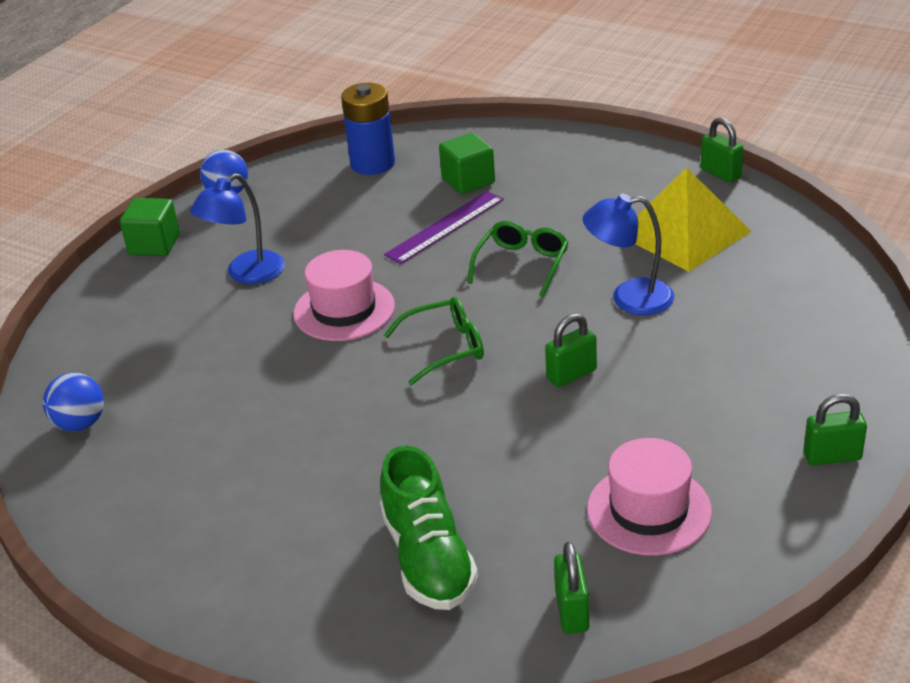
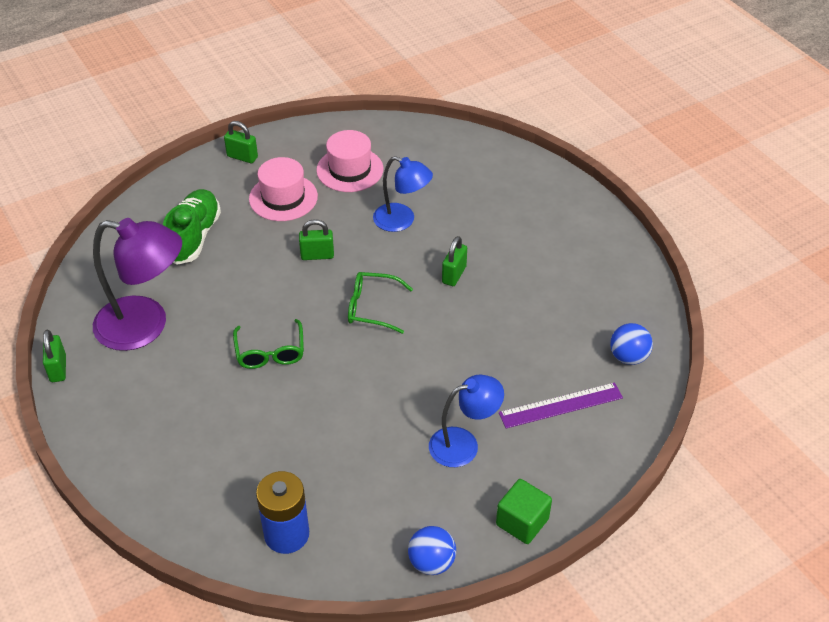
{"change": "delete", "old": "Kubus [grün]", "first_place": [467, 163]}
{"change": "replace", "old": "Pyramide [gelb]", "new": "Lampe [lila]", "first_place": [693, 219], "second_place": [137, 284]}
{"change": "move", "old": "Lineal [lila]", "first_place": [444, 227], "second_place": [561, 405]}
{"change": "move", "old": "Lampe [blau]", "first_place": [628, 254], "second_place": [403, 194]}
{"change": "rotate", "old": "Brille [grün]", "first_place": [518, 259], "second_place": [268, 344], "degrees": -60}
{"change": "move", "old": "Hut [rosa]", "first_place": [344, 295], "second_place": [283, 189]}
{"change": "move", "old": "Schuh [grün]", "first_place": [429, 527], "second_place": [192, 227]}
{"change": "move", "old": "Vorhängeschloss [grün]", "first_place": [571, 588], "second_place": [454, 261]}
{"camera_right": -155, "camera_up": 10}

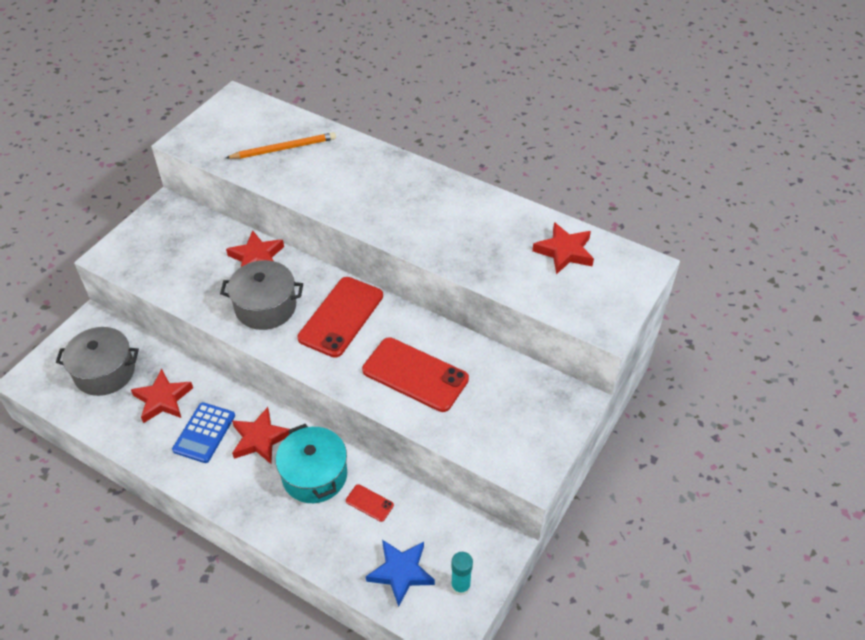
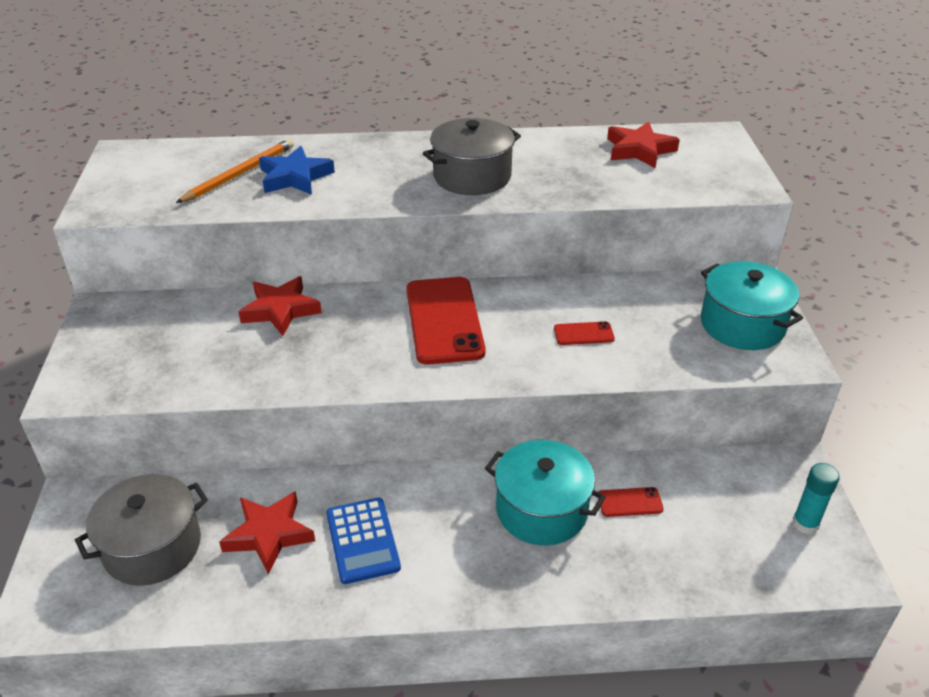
{"change": "move", "old": "Kochtopf [grau]", "first_place": [261, 295], "second_place": [472, 156]}
{"change": "resize", "old": "Handy [rot]", "first_place": [415, 374], "second_place": [584, 333], "factor": 0.44}
{"change": "delete", "old": "Stern [rot]", "first_place": [261, 435]}
{"change": "move", "old": "Stern [blau]", "first_place": [400, 573], "second_place": [297, 170]}
{"change": "insert", "new": "Kochtopf [türkis]", "second_place": [752, 305]}
{"camera_right": -35, "camera_up": -10}

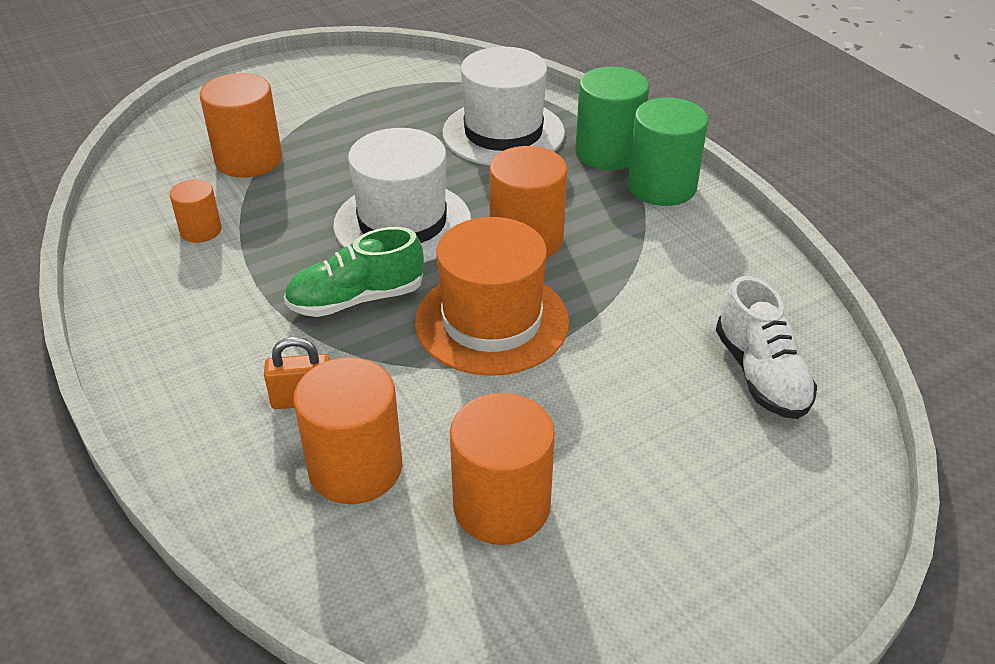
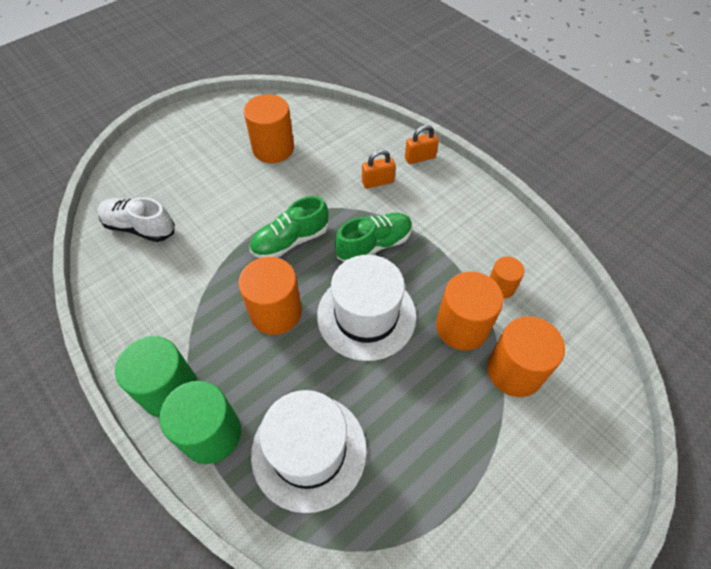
{"change": "replace", "old": "Hut [orange]", "new": "Schuh [grün]", "first_place": [492, 296], "second_place": [289, 227]}
{"change": "rotate", "old": "Schuh [weiß]", "first_place": [766, 347], "second_place": [136, 219], "degrees": -45}
{"change": "move", "old": "Vollzylinder [orange]", "first_place": [347, 430], "second_place": [470, 311]}
{"change": "insert", "new": "Vorhängeschloss [orange]", "second_place": [422, 144]}
{"camera_right": 170, "camera_up": 15}

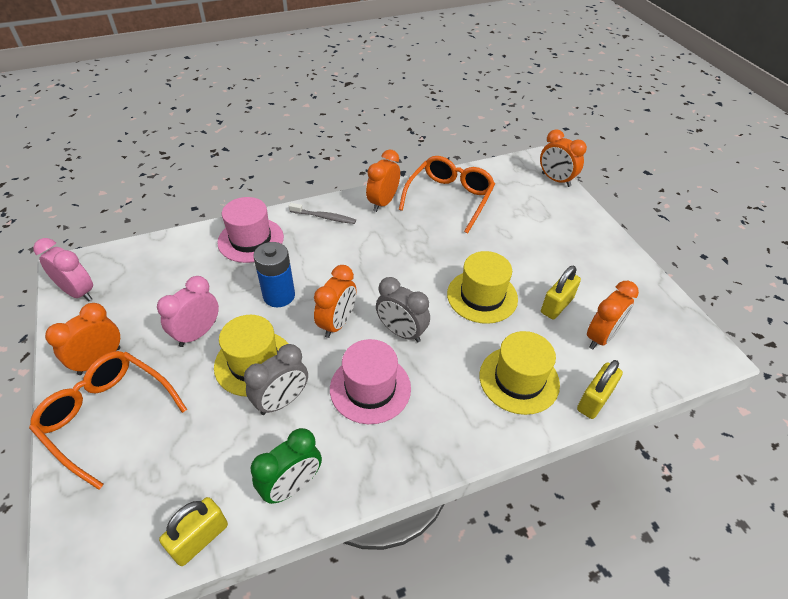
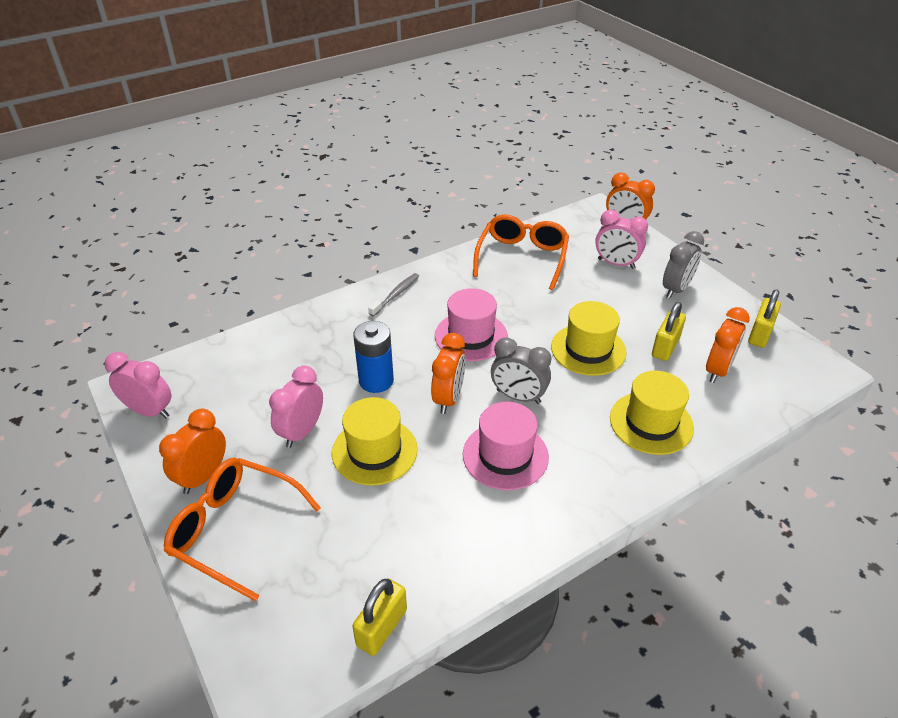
{"change": "delete", "old": "Wecker [orange]", "first_place": [383, 181]}
{"change": "move", "old": "Hut [rosa]", "first_place": [250, 230], "second_place": [471, 324]}
{"change": "rotate", "old": "Zahnbürste [grau]", "first_place": [322, 213], "second_place": [393, 295], "degrees": -60}
{"change": "move", "old": "Wecker [grau]", "first_place": [276, 379], "second_place": [683, 264]}
{"change": "move", "old": "Vorhängeschloss [gelb]", "first_place": [600, 389], "second_place": [764, 319]}
{"change": "delete", "old": "Wecker [grün]", "first_place": [286, 466]}
{"change": "insert", "new": "Wecker [rosa]", "second_place": [621, 239]}
{"camera_right": -10, "camera_up": -5}

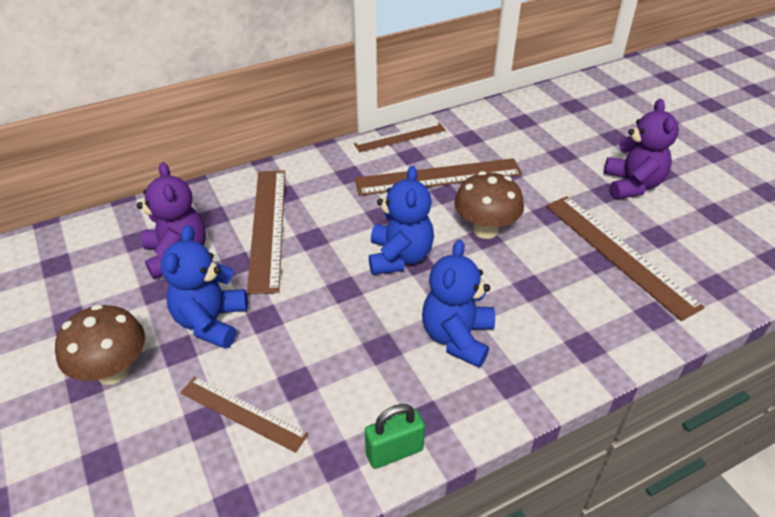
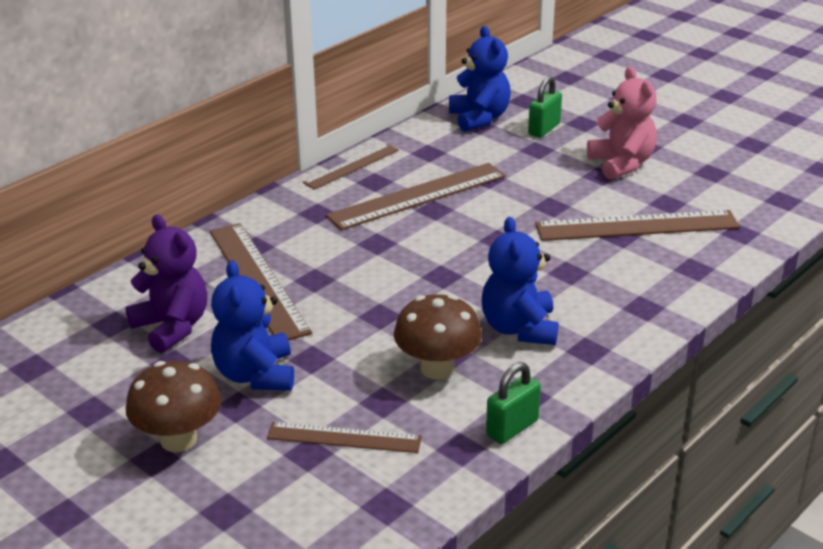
{"change": "recolor", "old": "Teddybär [lila]", "new": "Teddybär [rosa]", "first_place": [641, 149], "second_place": [622, 123]}
{"change": "move", "old": "Teddybär [blau]", "first_place": [401, 220], "second_place": [480, 79]}
{"change": "move", "old": "Pilz [braun]", "first_place": [489, 205], "second_place": [438, 337]}
{"change": "rotate", "old": "Lineal [braun]", "first_place": [625, 258], "second_place": [637, 225], "degrees": -45}
{"change": "insert", "new": "Vorhängeschloss [grün]", "second_place": [545, 107]}
{"camera_right": -20, "camera_up": -10}

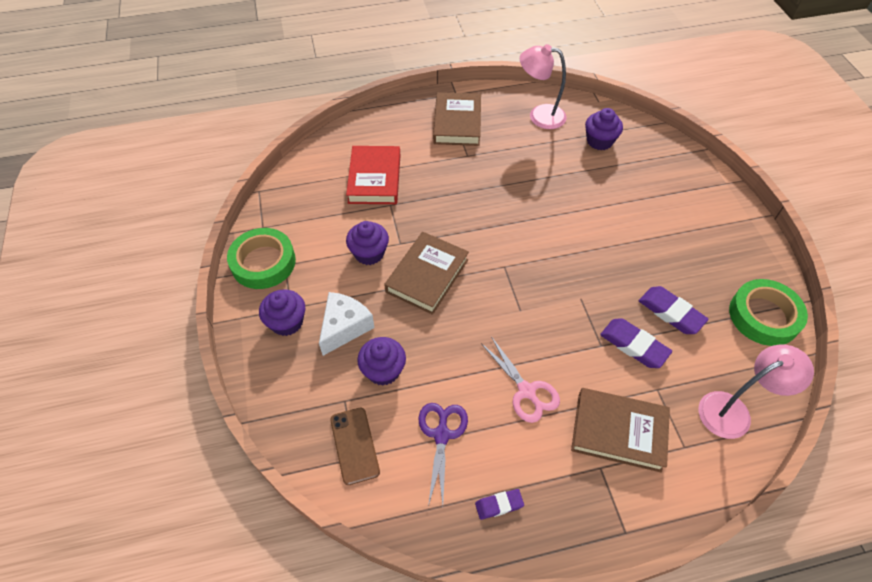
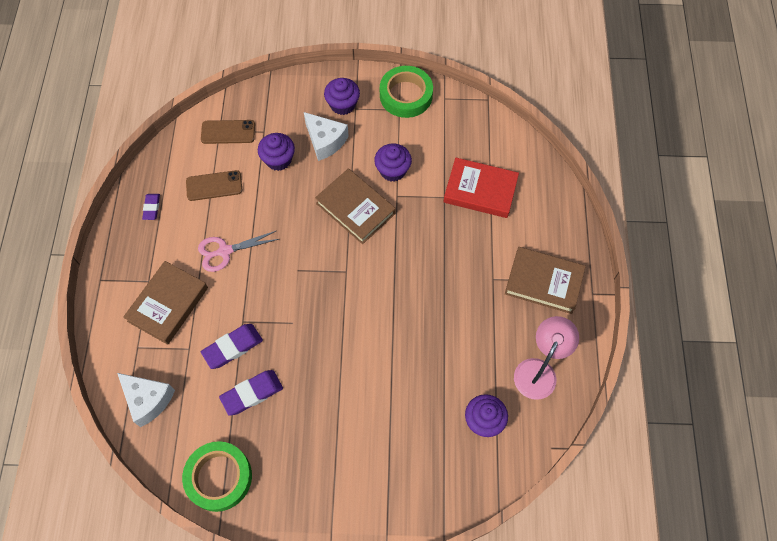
{"change": "replace", "old": "Lampe [rosa]", "new": "Käse [weiß]", "first_place": [756, 392], "second_place": [146, 400]}
{"change": "replace", "old": "Schere [lila]", "new": "Handy [braun]", "first_place": [443, 454], "second_place": [214, 185]}
{"camera_right": 105, "camera_up": 10}

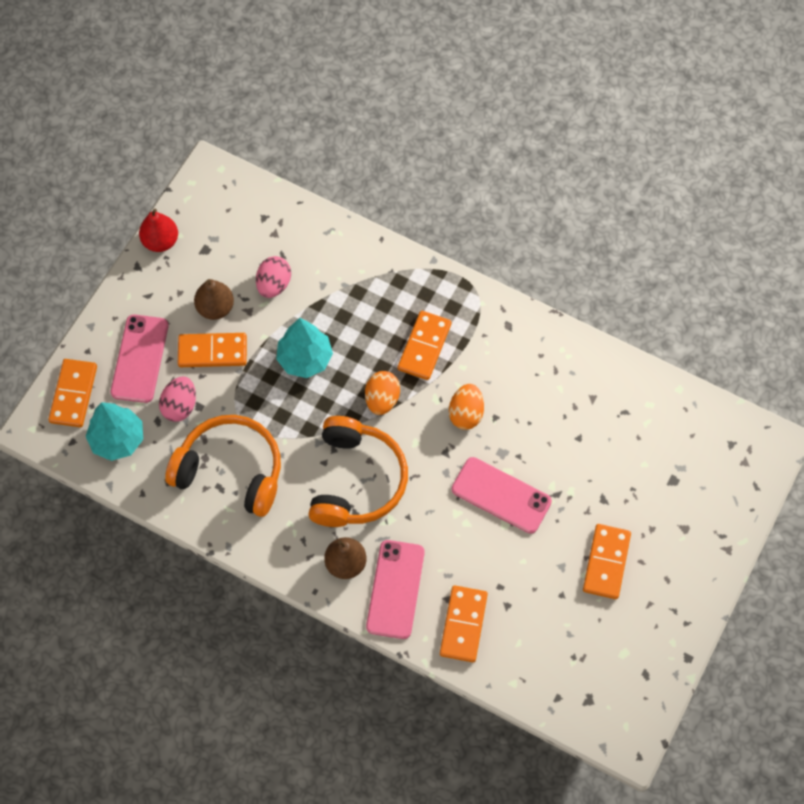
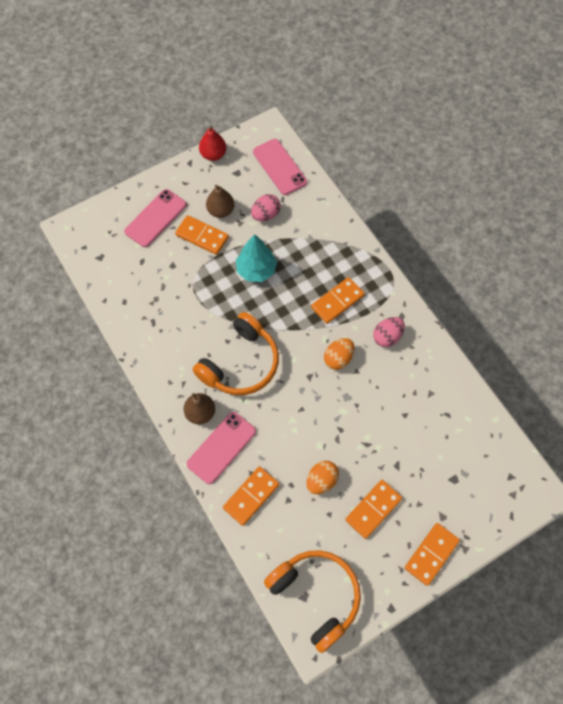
{"change": "move", "old": "Dominostein [orange]", "first_place": [72, 393], "second_place": [432, 554]}
{"change": "move", "old": "Ei [orange]", "first_place": [382, 393], "second_place": [323, 477]}
{"change": "move", "old": "Ei [rosa]", "first_place": [177, 399], "second_place": [389, 332]}
{"change": "delete", "old": "Baum [türkis]", "first_place": [114, 431]}
{"change": "move", "old": "Kopfhörer [orange]", "first_place": [223, 466], "second_place": [312, 601]}
{"change": "move", "old": "Handy [rosa]", "first_place": [502, 495], "second_place": [280, 167]}
{"camera_right": 30, "camera_up": 0}

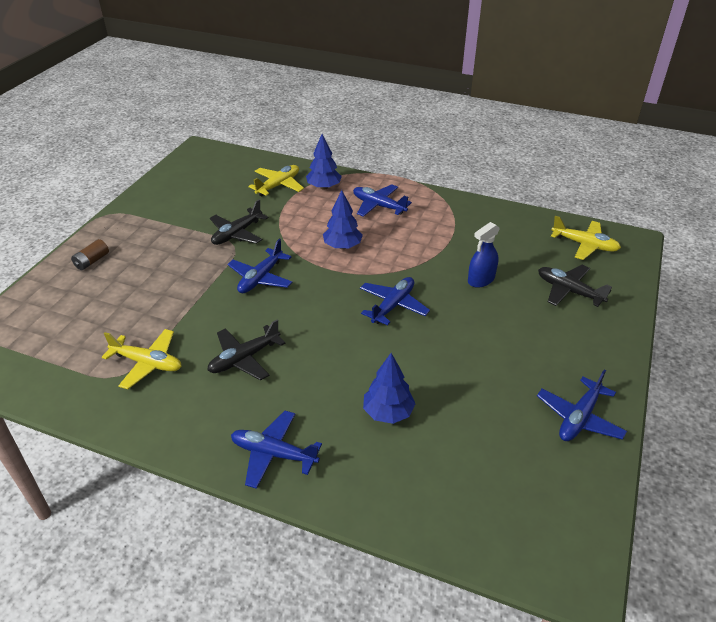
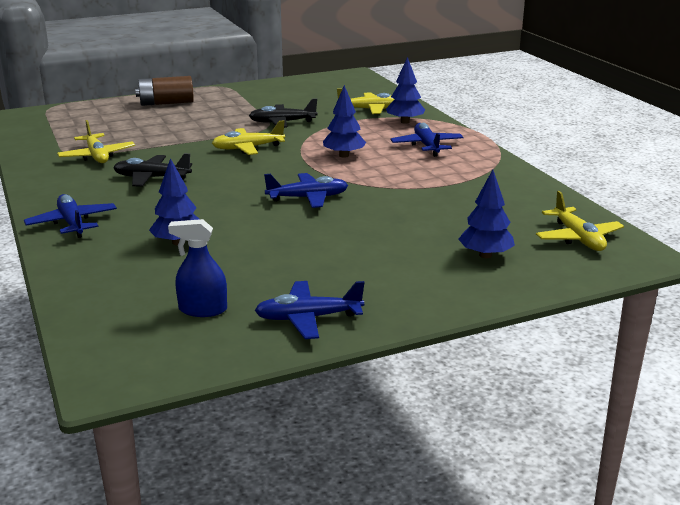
{"change": "move", "old": "Sprühflasche [blau]", "first_place": [484, 255], "second_place": [197, 268]}
{"change": "recolor", "old": "Flugzeug [blau]", "new": "Flugzeug [gelb]", "first_place": [260, 265], "second_place": [248, 137]}
{"change": "resize", "old": "Batterie [braun]", "first_place": [90, 254], "second_place": [164, 91], "factor": 1.73}
{"change": "replace", "old": "Flugzeug [schwarz]", "new": "Baum [blau]", "first_place": [575, 286], "second_place": [486, 214]}
{"camera_right": 45, "camera_up": -15}

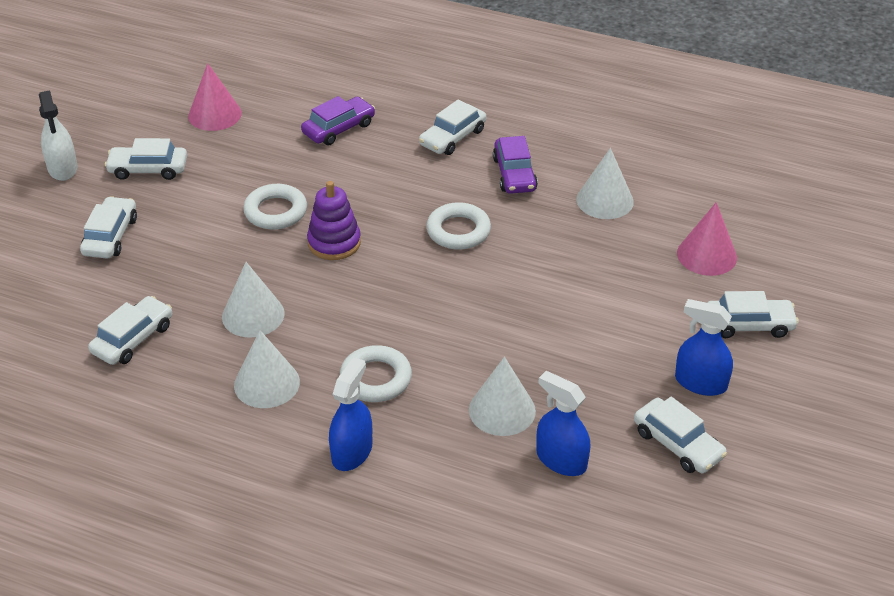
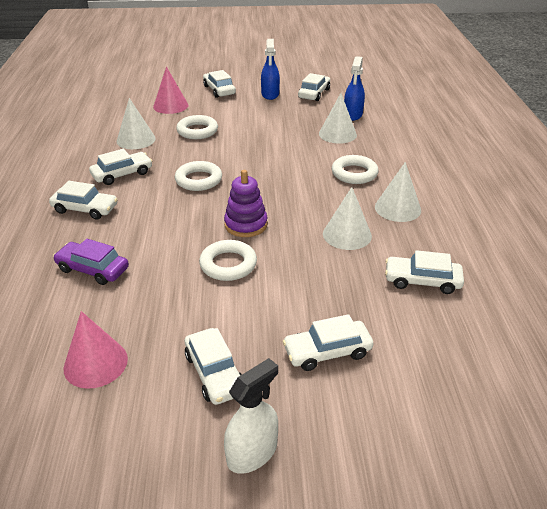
{"change": "recolor", "old": "Auto [lila]", "new": "Auto [weiß]", "first_place": [515, 165], "second_place": [120, 167]}
{"change": "delete", "old": "Sprühflasche [blau]", "first_place": [350, 414]}
{"change": "insert", "new": "Ring [weiß]", "second_place": [197, 127]}
{"camera_right": -115, "camera_up": -5}

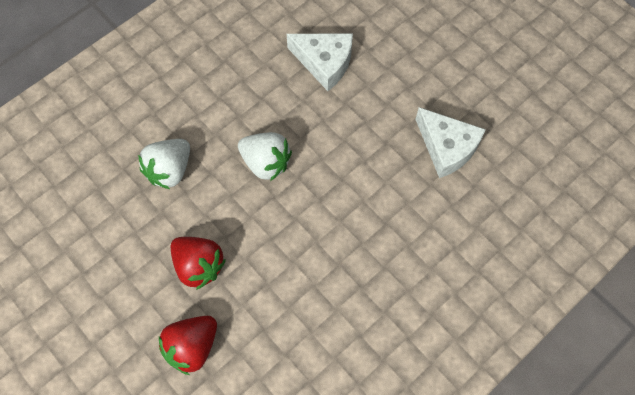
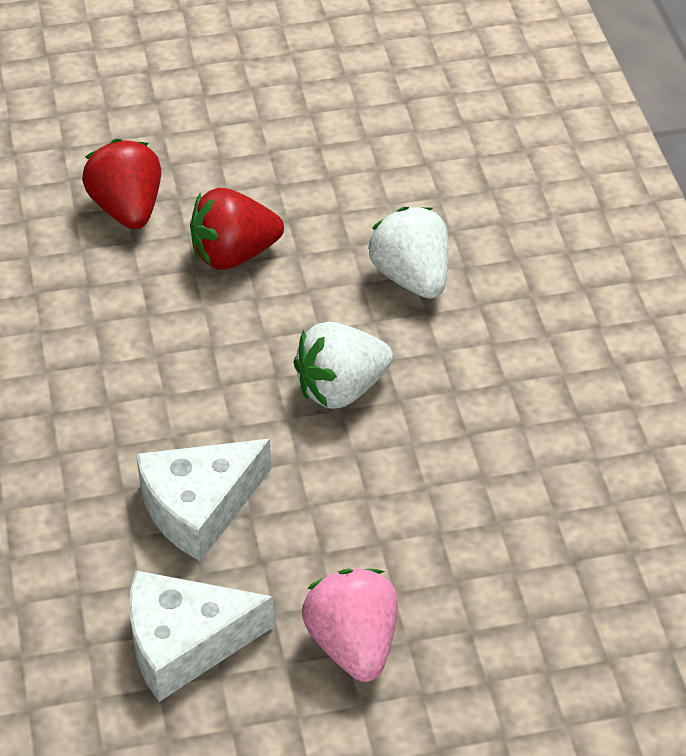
{"change": "move", "old": "Käse [weiß]", "first_place": [320, 62], "second_place": [203, 500]}
{"change": "insert", "new": "Erdbeere [rosa]", "second_place": [350, 625]}
{"camera_right": 120, "camera_up": -20}

